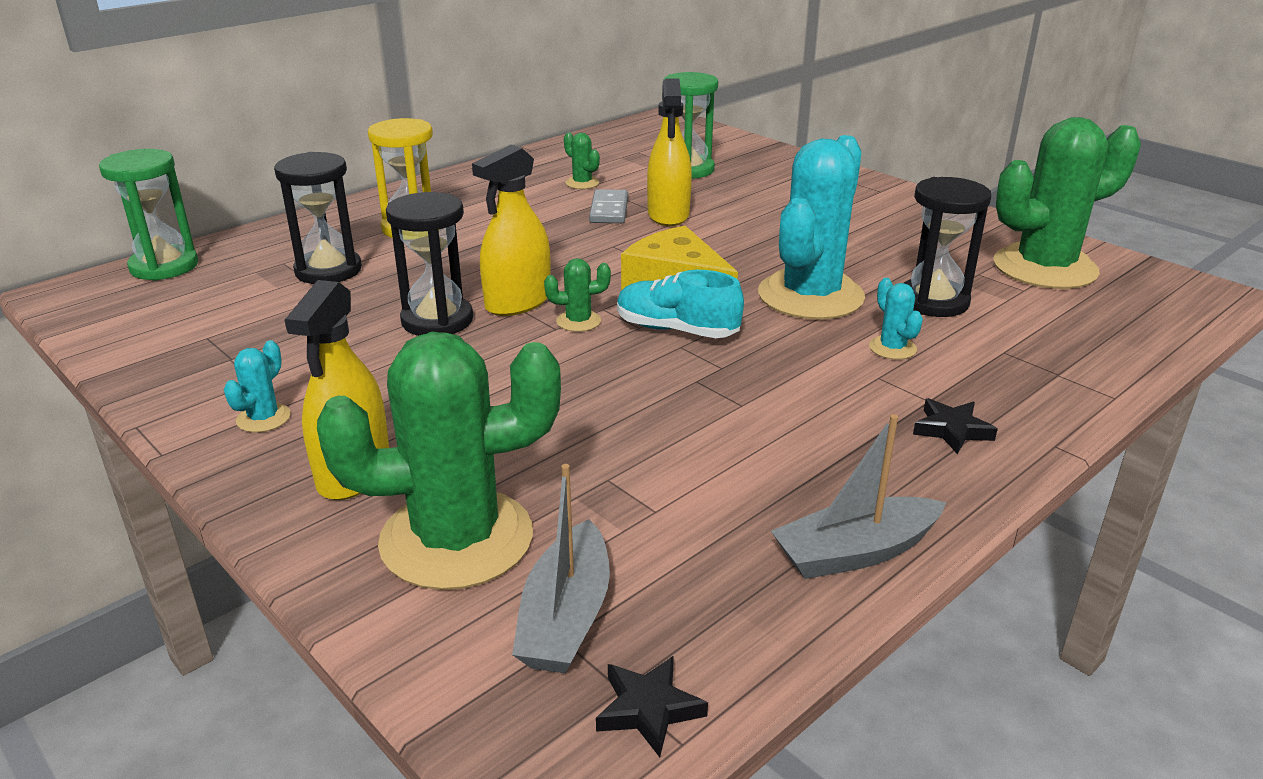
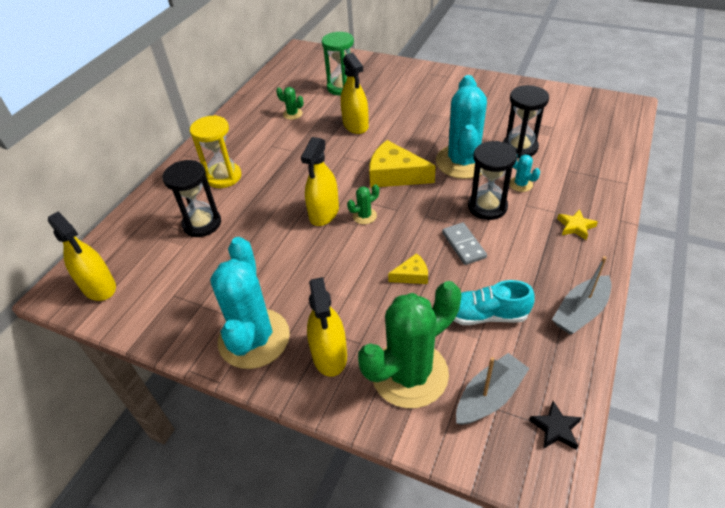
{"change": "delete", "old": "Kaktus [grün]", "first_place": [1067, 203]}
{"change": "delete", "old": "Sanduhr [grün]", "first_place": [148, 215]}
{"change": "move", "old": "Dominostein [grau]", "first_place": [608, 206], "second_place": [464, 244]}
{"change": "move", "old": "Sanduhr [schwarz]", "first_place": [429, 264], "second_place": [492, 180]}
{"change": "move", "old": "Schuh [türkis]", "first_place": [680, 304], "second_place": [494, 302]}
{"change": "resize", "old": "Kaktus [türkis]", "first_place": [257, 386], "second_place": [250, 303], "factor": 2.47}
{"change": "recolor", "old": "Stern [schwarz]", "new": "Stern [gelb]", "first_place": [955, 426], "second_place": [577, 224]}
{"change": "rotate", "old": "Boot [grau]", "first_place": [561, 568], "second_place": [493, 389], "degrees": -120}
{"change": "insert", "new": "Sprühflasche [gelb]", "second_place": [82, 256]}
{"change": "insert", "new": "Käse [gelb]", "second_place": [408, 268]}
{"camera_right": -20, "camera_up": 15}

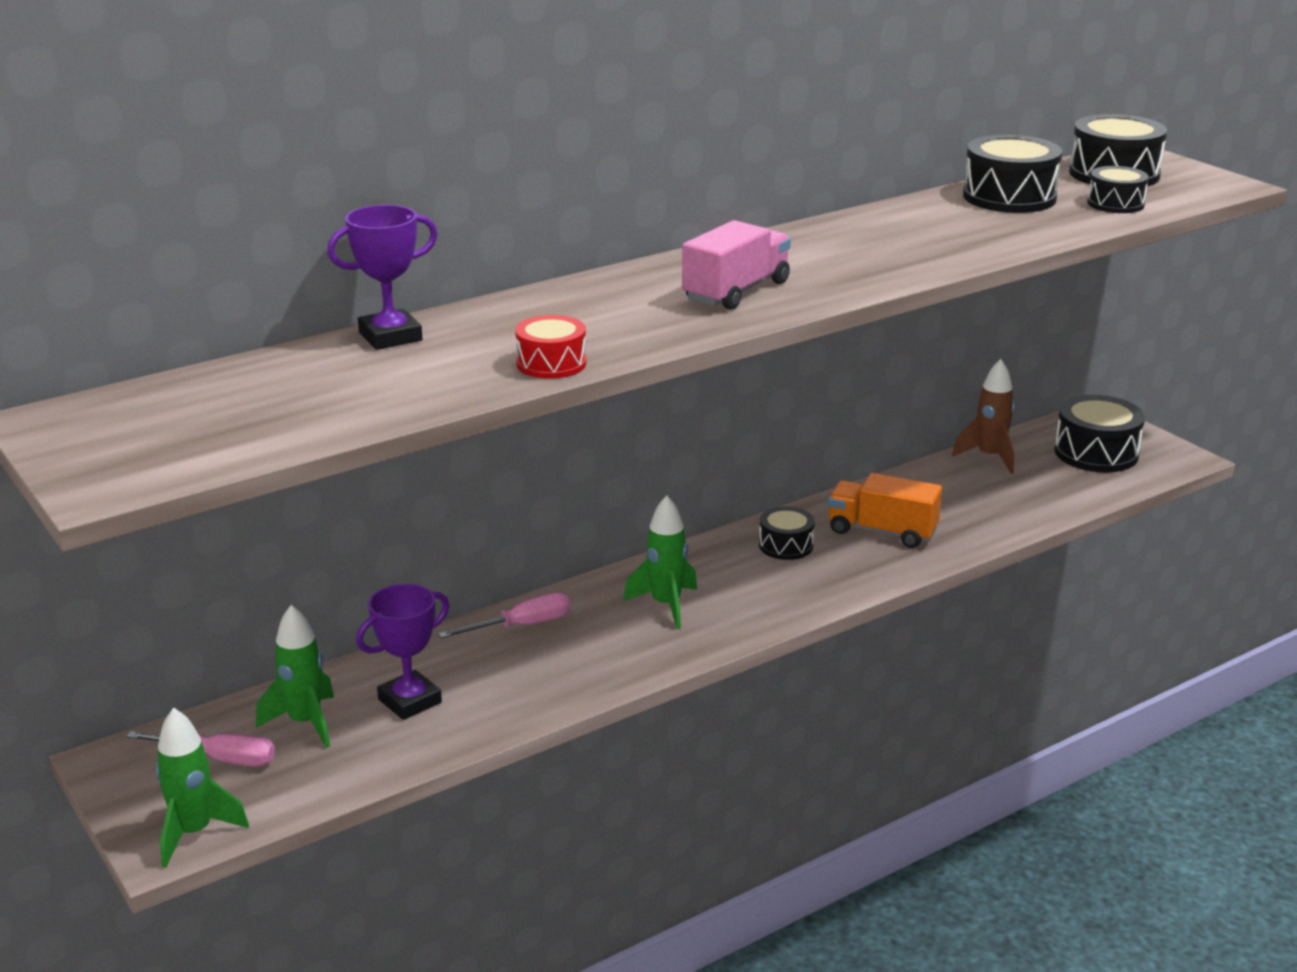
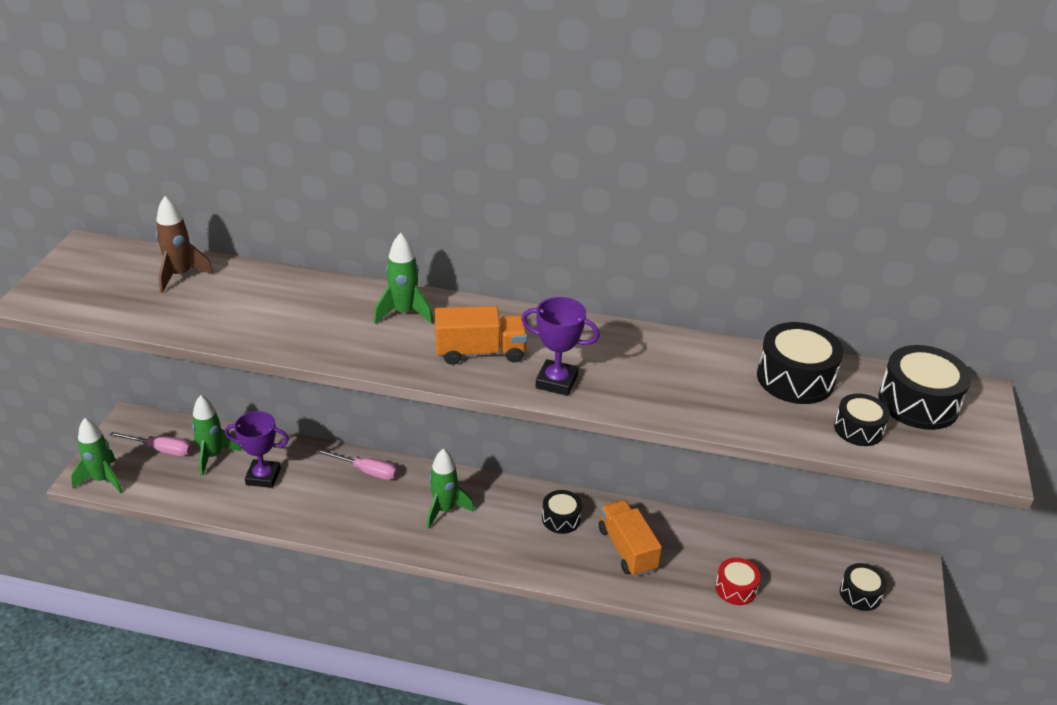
{"change": "move", "old": "Pokal [lila]", "first_place": [382, 277], "second_place": [560, 346]}
{"change": "recolor", "old": "Lastwagen [rosa]", "new": "Lastwagen [orange]", "first_place": [736, 265], "second_place": [481, 335]}
{"change": "move", "old": "Trommel [rot]", "first_place": [550, 347], "second_place": [738, 581]}
{"change": "move", "old": "Rakete [braun]", "first_place": [983, 416], "second_place": [185, 244]}
{"change": "resize", "old": "Trommel [schwarz]", "first_place": [1099, 433], "second_place": [863, 587], "factor": 0.6}
{"change": "rotate", "old": "Schraubenzieher [rosa]", "first_place": [200, 748], "second_place": [150, 444], "degrees": -45}
{"change": "insert", "new": "Rakete [grün]", "second_place": [403, 278]}
{"camera_right": 45, "camera_up": 10}

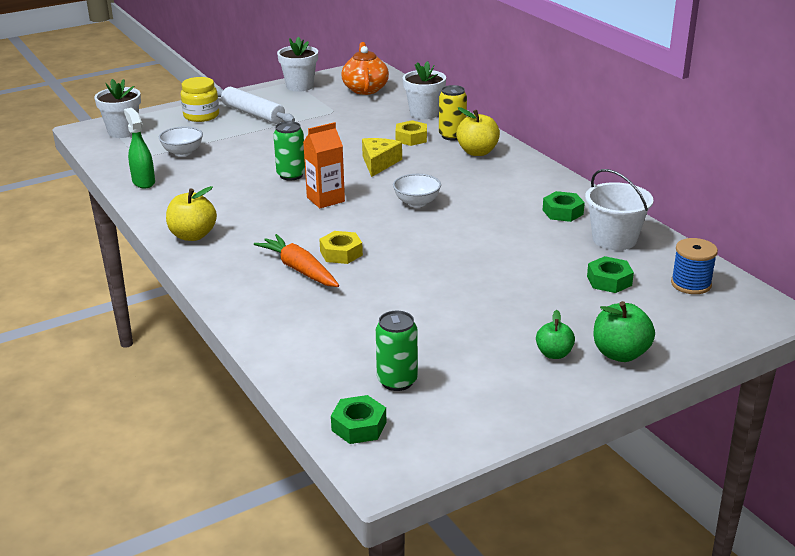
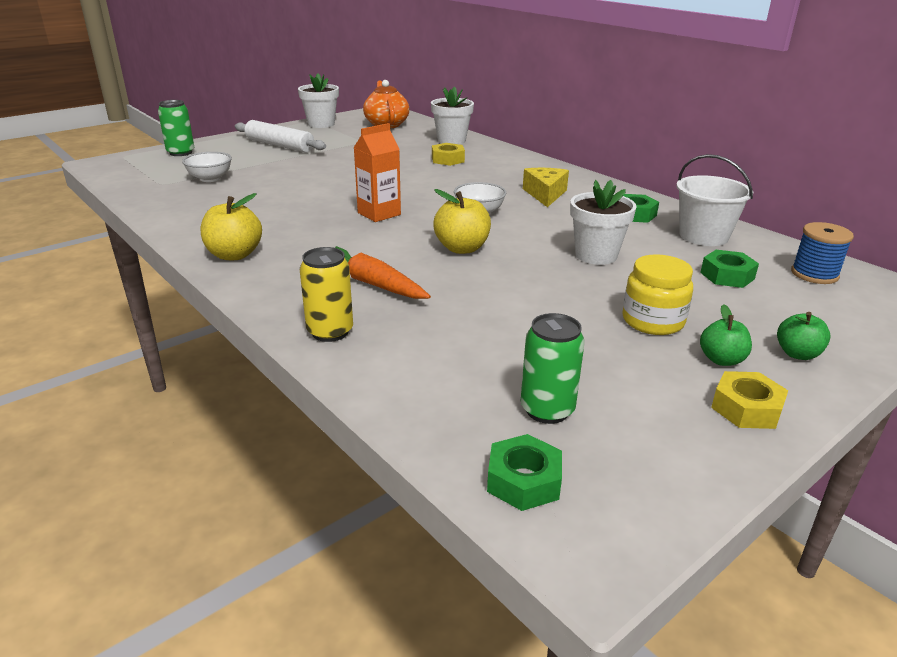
{"change": "move", "old": "Einmachglas [gelb]", "first_place": [200, 99], "second_place": [657, 294]}
{"change": "move", "old": "Blumentopf [weiß]", "first_place": [117, 108], "second_place": [603, 222]}
{"change": "move", "old": "Dose [gelb]", "first_place": [453, 113], "second_place": [326, 294]}
{"change": "move", "old": "Apfel [gelb]", "first_place": [478, 131], "second_place": [462, 221]}
{"change": "delete", "old": "Sprühflasche [grün]", "first_place": [139, 148]}
{"change": "move", "old": "Dose [grün]", "first_place": [289, 151], "second_place": [176, 128]}
{"change": "move", "old": "Käse [gelb]", "first_place": [382, 157], "second_place": [546, 187]}
{"change": "move", "old": "Sechskantmutter [gelb]", "first_place": [341, 247], "second_place": [749, 400]}
{"change": "resize", "old": "Apfel [grün]", "first_place": [624, 331], "second_place": [803, 336], "factor": 0.64}
{"camera_right": -10, "camera_up": 0}

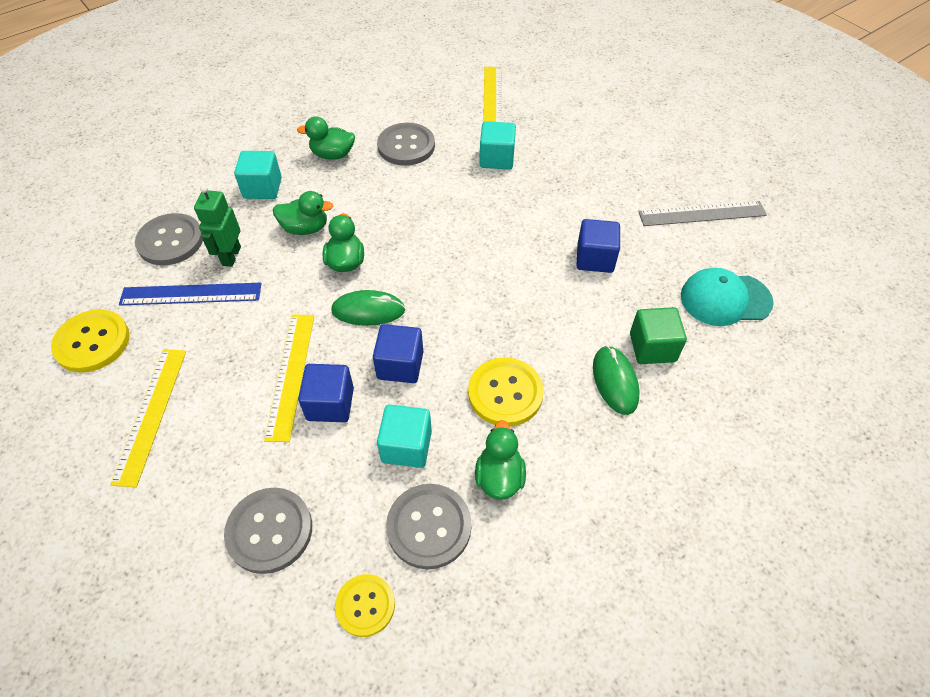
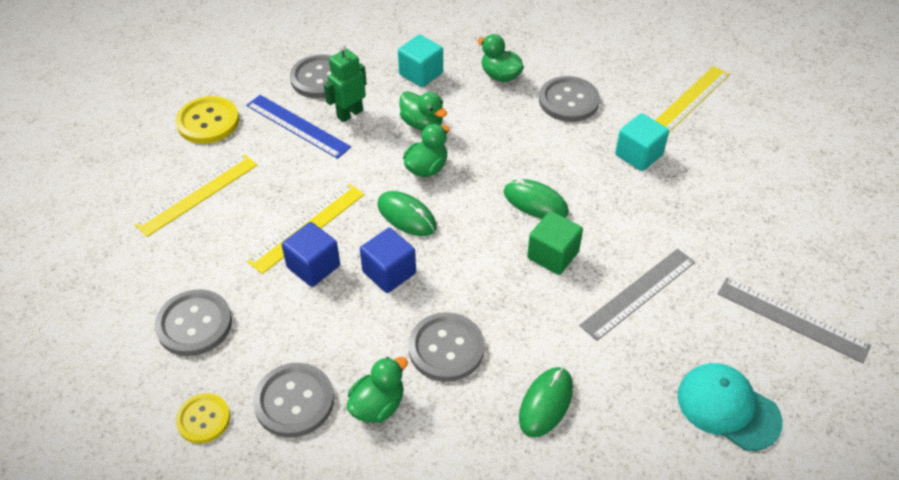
{"change": "replace", "old": "Kubus [blau]", "new": "Lineal [grau]", "first_place": [598, 246], "second_place": [637, 295]}
{"change": "move", "old": "Kubus [grün]", "first_place": [658, 335], "second_place": [555, 243]}
{"change": "recolor", "old": "Knopf [gelb]", "new": "Knopf [grau]", "first_place": [506, 392], "second_place": [446, 347]}
{"change": "delete", "old": "Kubus [türkis]", "first_place": [404, 436]}
{"change": "insert", "new": "Computermaus [grün]", "second_place": [536, 199]}
{"camera_right": 40, "camera_up": -5}

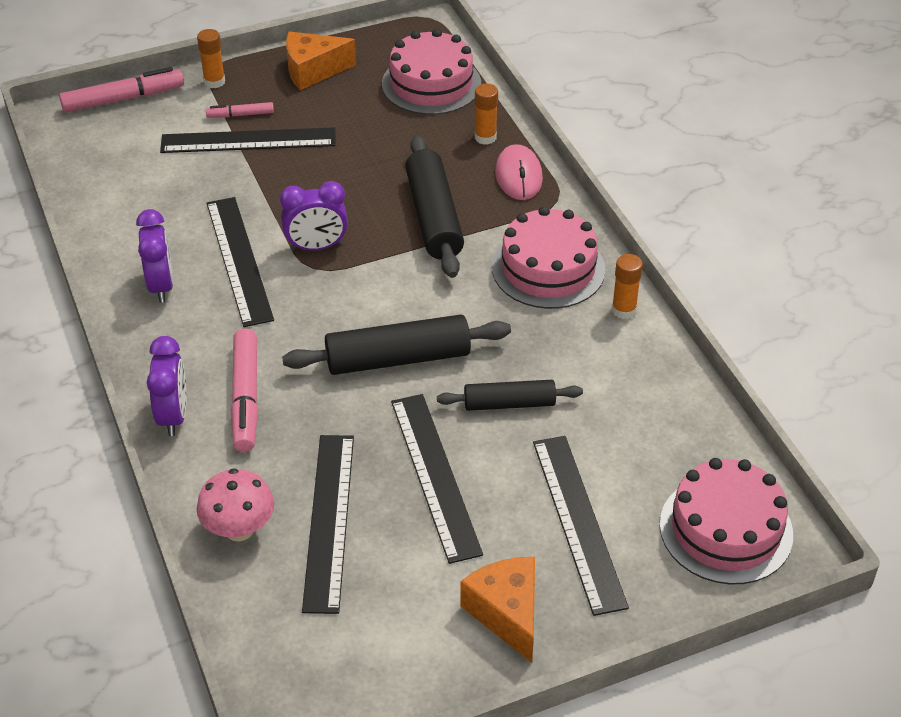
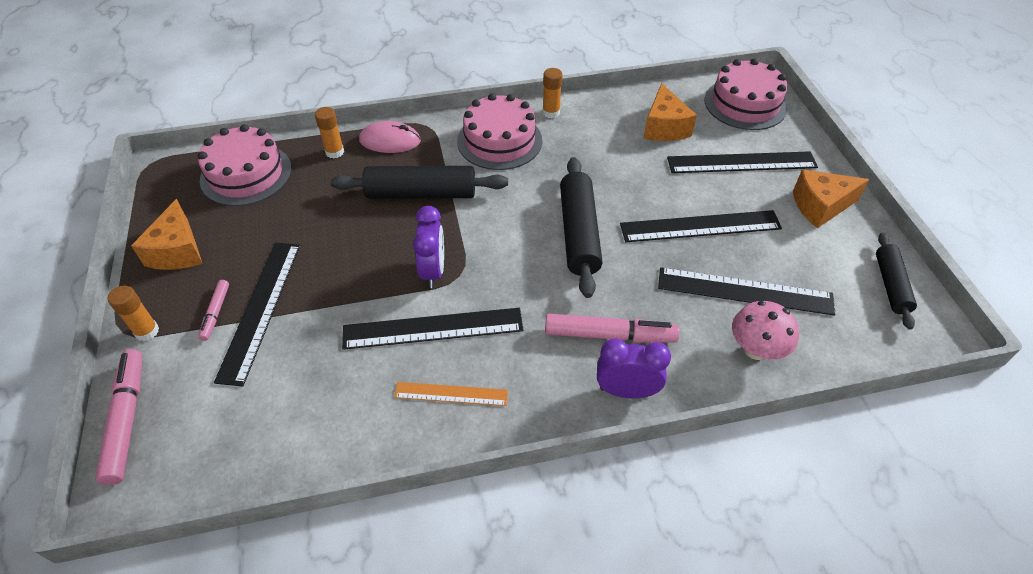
{"change": "replace", "old": "Wecker [lila]", "new": "Lineal [orange]", "first_place": [154, 256], "second_place": [451, 394]}
{"change": "move", "old": "Nudelholz [schwarz]", "first_place": [510, 395], "second_place": [896, 281]}
{"change": "insert", "new": "Käse [orange]", "second_place": [670, 112]}
{"camera_right": -80, "camera_up": 5}

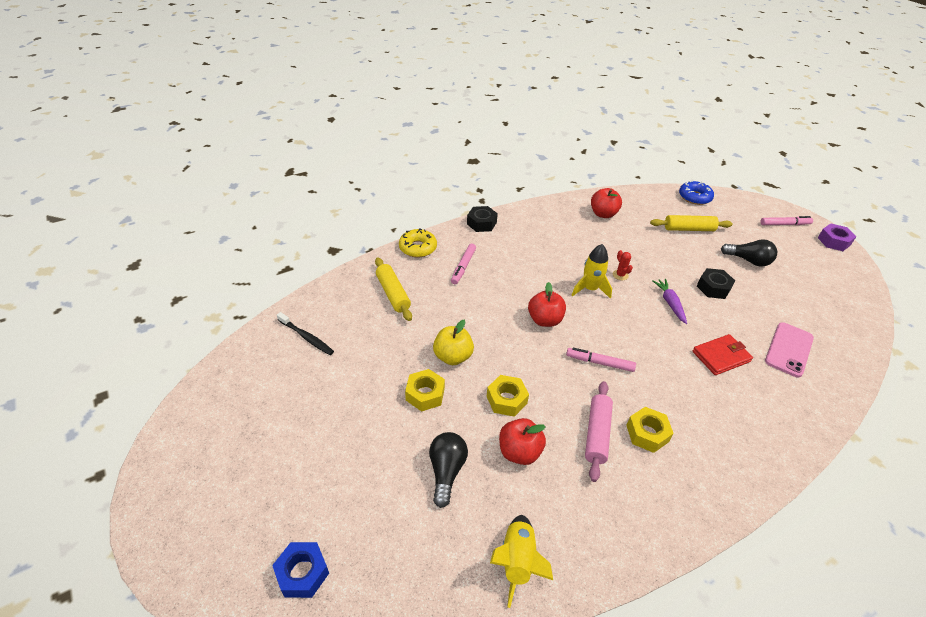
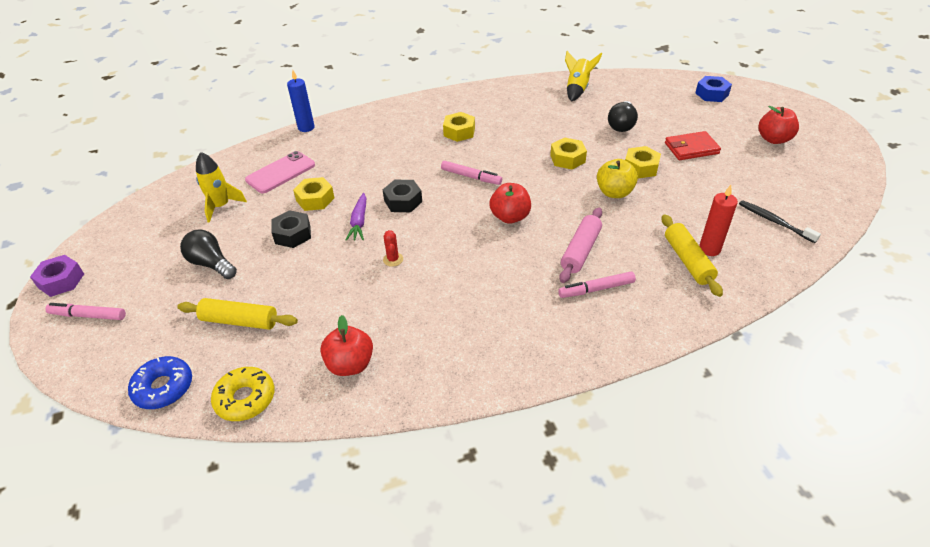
{"change": "move", "old": "Sechskantmutter [schwarz]", "first_place": [482, 219], "second_place": [402, 196]}
{"change": "move", "old": "Donut [gelb]", "first_place": [418, 243], "second_place": [242, 394]}
{"change": "rotate", "old": "Filzstift [rosa]", "first_place": [463, 263], "second_place": [597, 285], "degrees": -135}
{"change": "move", "old": "Rakete [gelb]", "first_place": [592, 271], "second_place": [221, 187]}
{"change": "move", "old": "Geldbörse [rot]", "first_place": [722, 354], "second_place": [693, 145]}
{"change": "move", "old": "Nudelholz [rosa]", "first_place": [599, 431], "second_place": [580, 245]}
{"change": "move", "old": "Apfel [rot]", "first_place": [522, 441], "second_place": [778, 125]}
{"change": "insert", "new": "Kerze [blau]", "second_place": [301, 100]}
{"change": "insert", "new": "Sechskantmutter [gelb]", "second_place": [314, 194]}
{"change": "insert", "new": "Kerze [rot]", "second_place": [718, 220]}
{"camera_right": -165, "camera_up": 0}

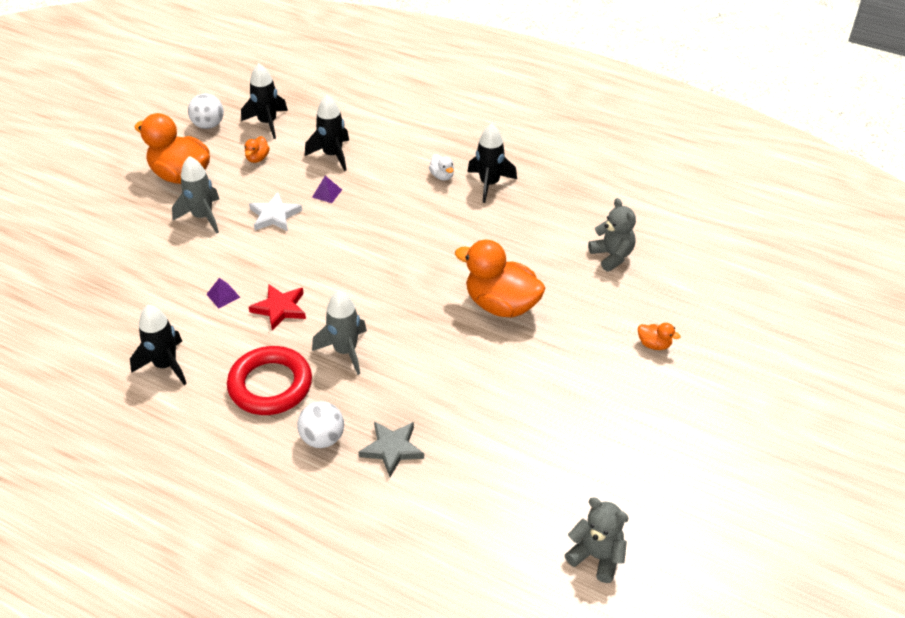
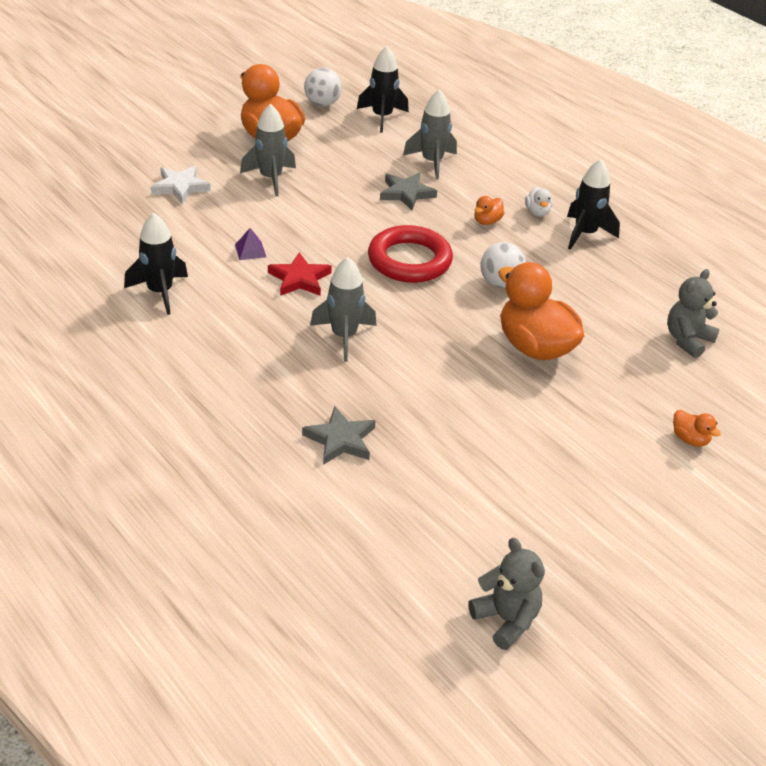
{"change": "recolor", "old": "Rakete [schwarz]", "new": "Rakete [grau]", "first_place": [327, 133], "second_place": [430, 134]}
{"change": "move", "old": "Ente [orange]", "first_place": [257, 149], "second_place": [489, 210]}
{"change": "replace", "old": "Pyramide [lila]", "new": "Stern [grau]", "first_place": [327, 189], "second_place": [408, 191]}
{"change": "move", "old": "Stern [weiß]", "first_place": [275, 211], "second_place": [181, 185]}
{"change": "rotate", "old": "Teddybär [grau]", "first_place": [612, 235], "second_place": [693, 313], "degrees": -135}
{"change": "move", "old": "Ring [rot]", "first_place": [269, 380], "second_place": [410, 254]}
{"change": "move", "old": "Ball [weiß]", "first_place": [320, 424], "second_place": [503, 265]}
{"camera_right": 20, "camera_up": -5}

